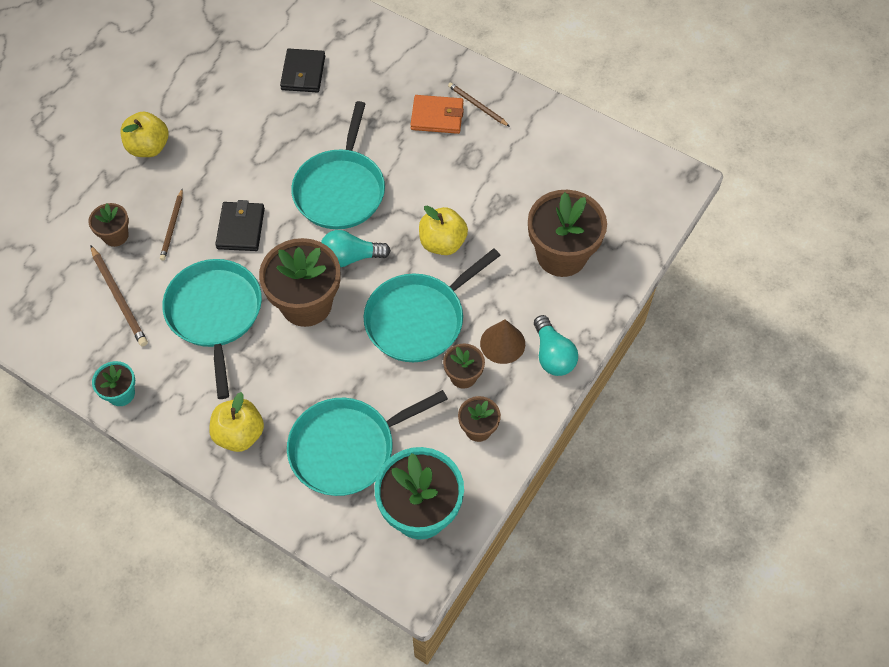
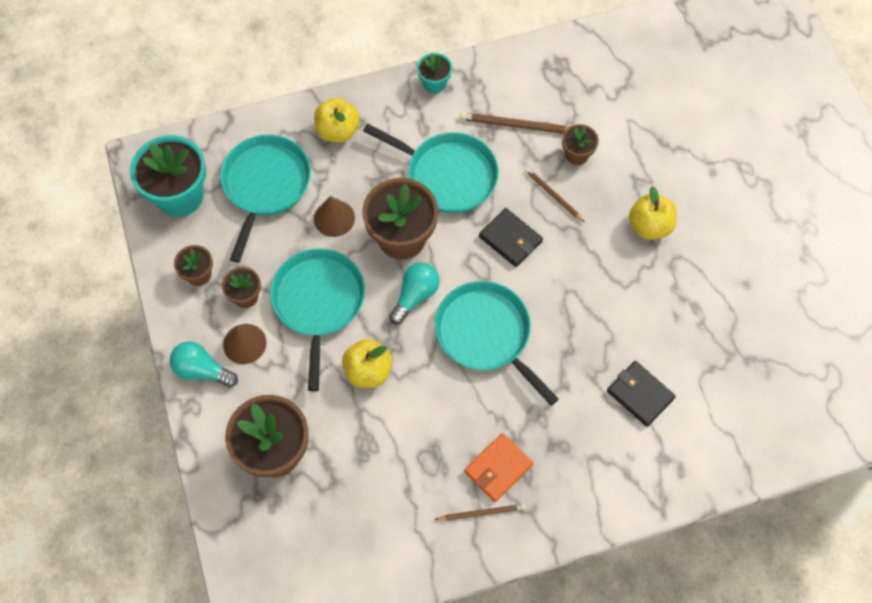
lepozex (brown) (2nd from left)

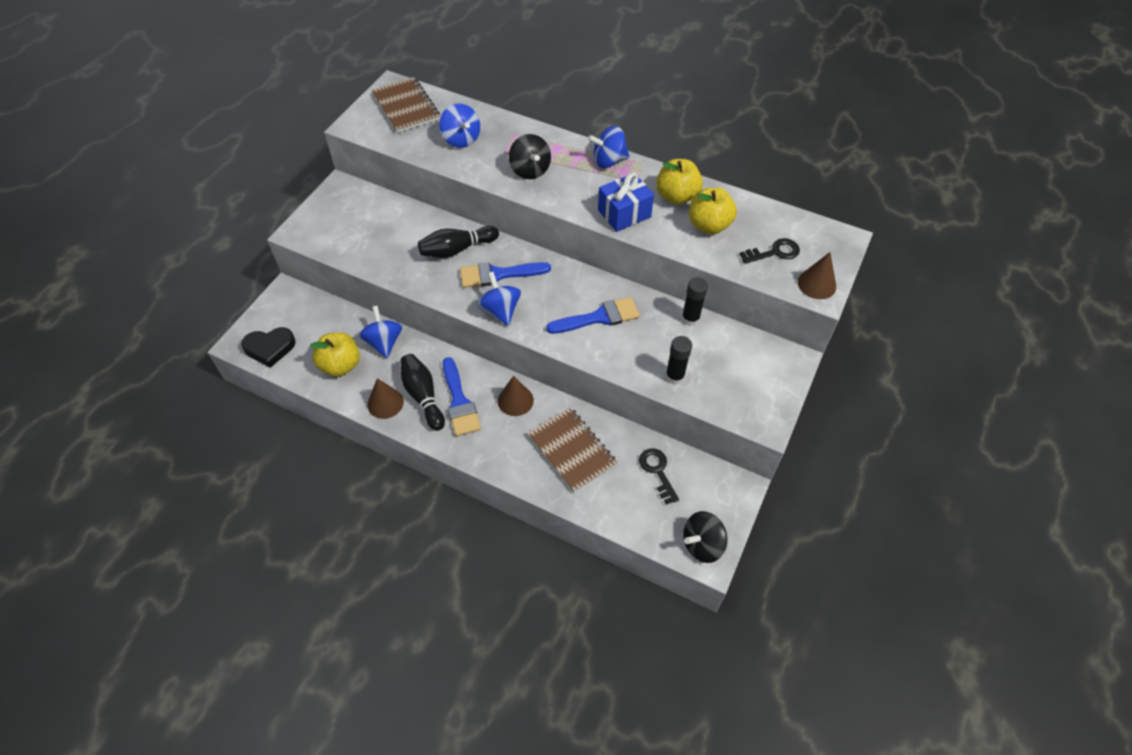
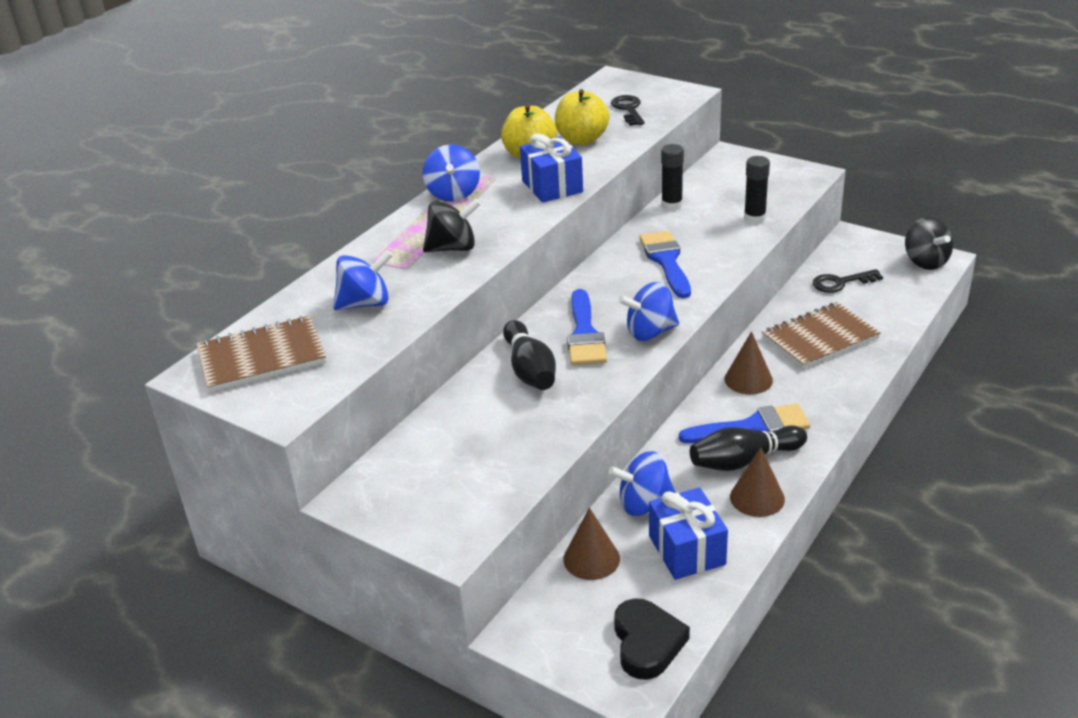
lepozex (brown) (1st from left)
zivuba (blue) (2nd from left)

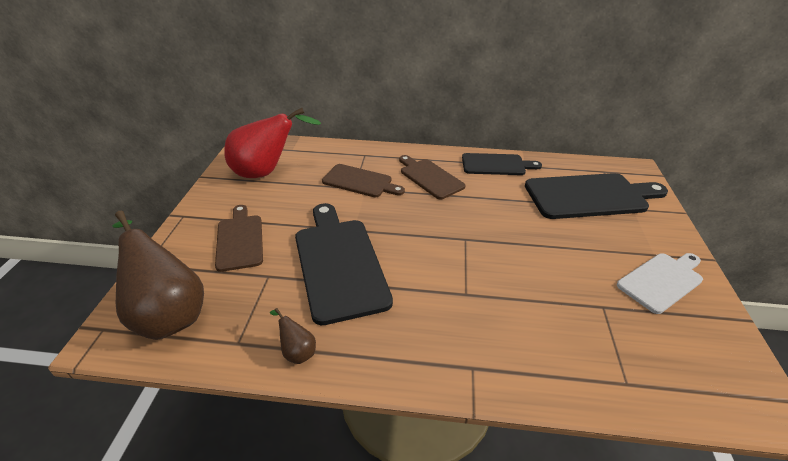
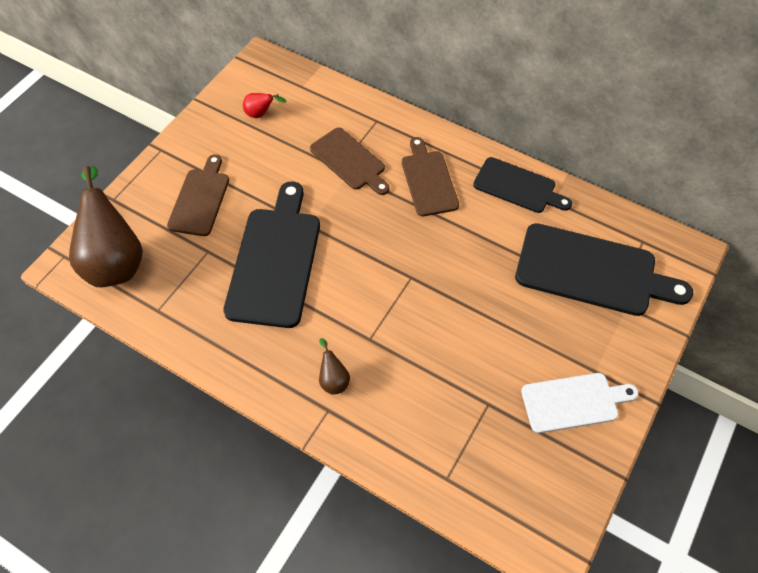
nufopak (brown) (2nd from left)
nufopak (red)

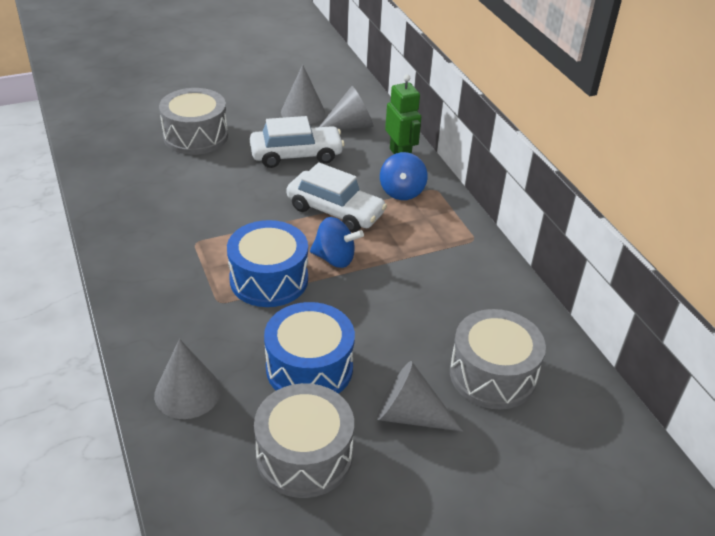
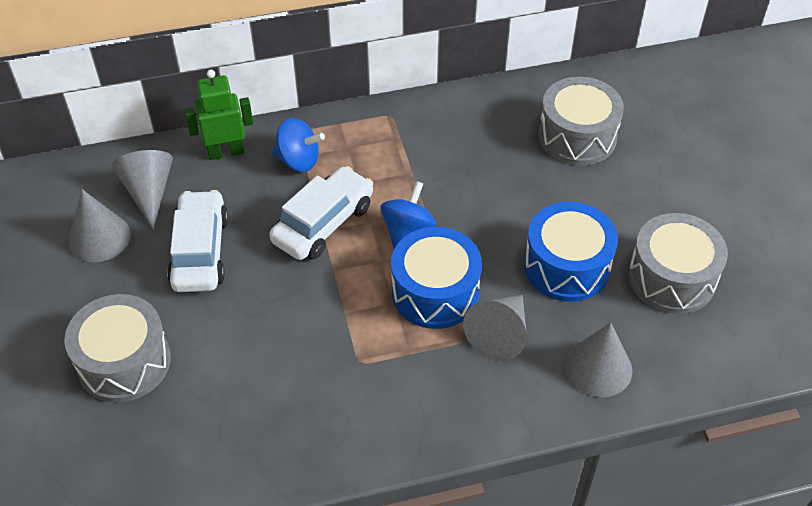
lepozex (grey) (3rd from left)

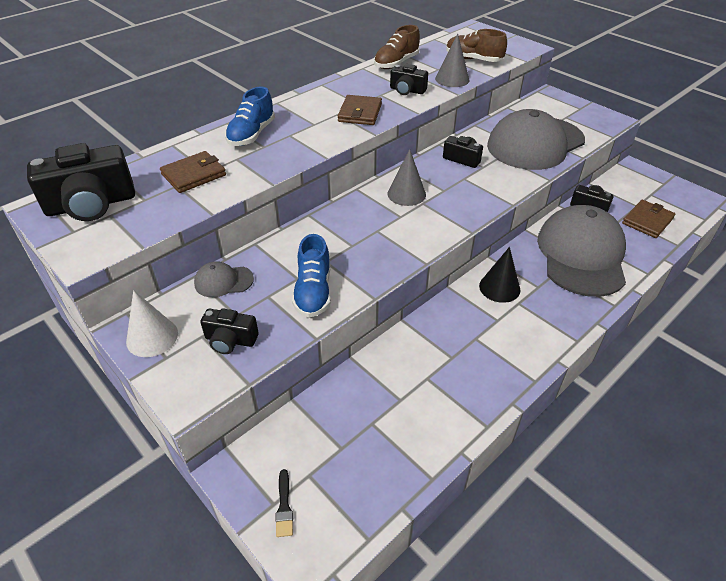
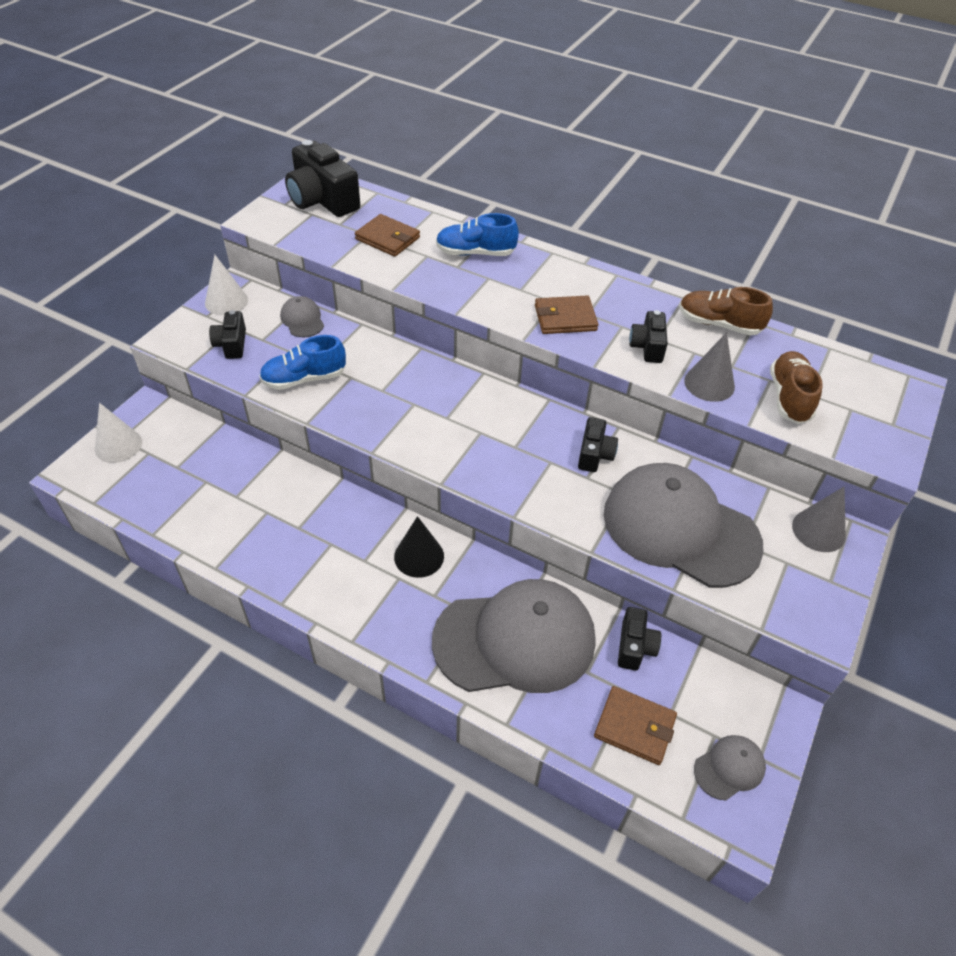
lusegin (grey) (4th from left)
lepozex (grey) (2nd from left)
lepozex (white) (1st from left)

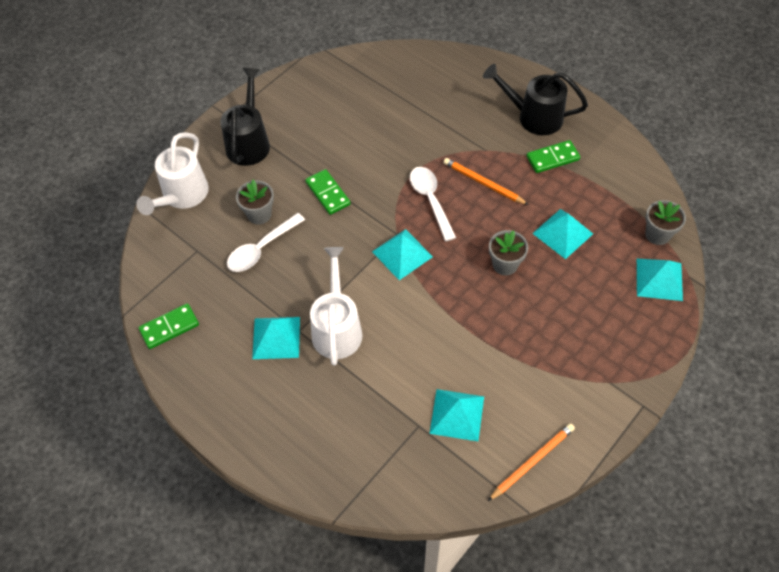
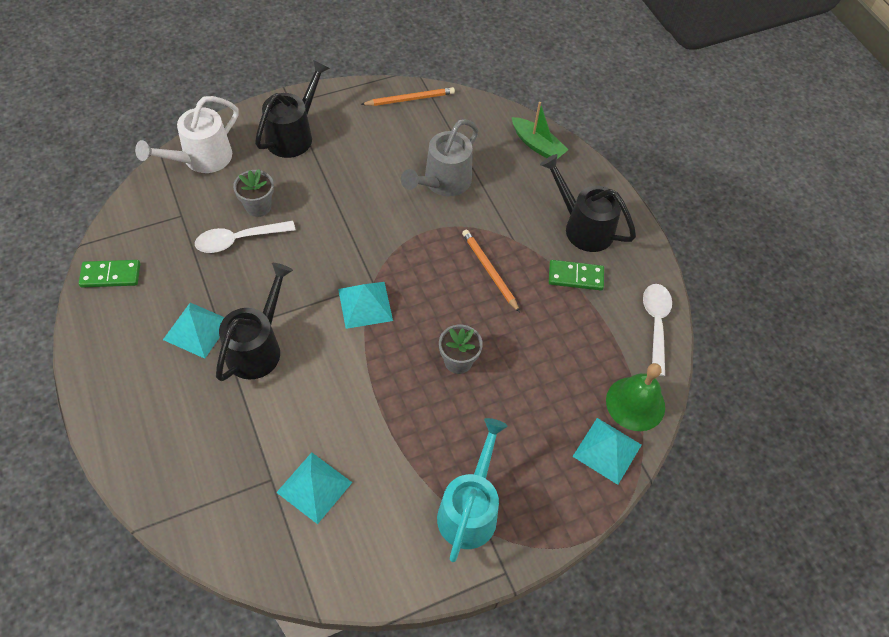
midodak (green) (2nd from left in the first image)
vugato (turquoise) (4th from left in the first image)
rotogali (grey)
rotogali (turquoise)
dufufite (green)
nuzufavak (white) (2nd from left)
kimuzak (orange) (1st from left)
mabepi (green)
rotogali (black) (1st from left)

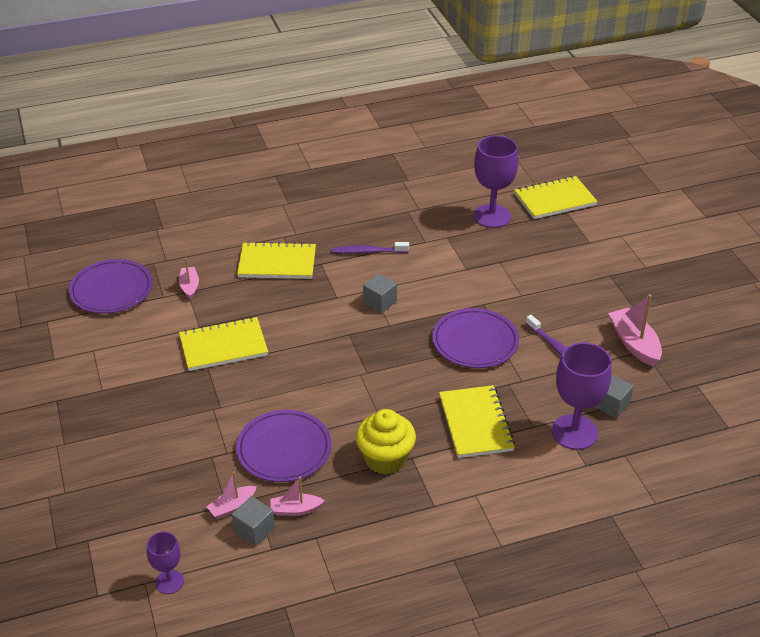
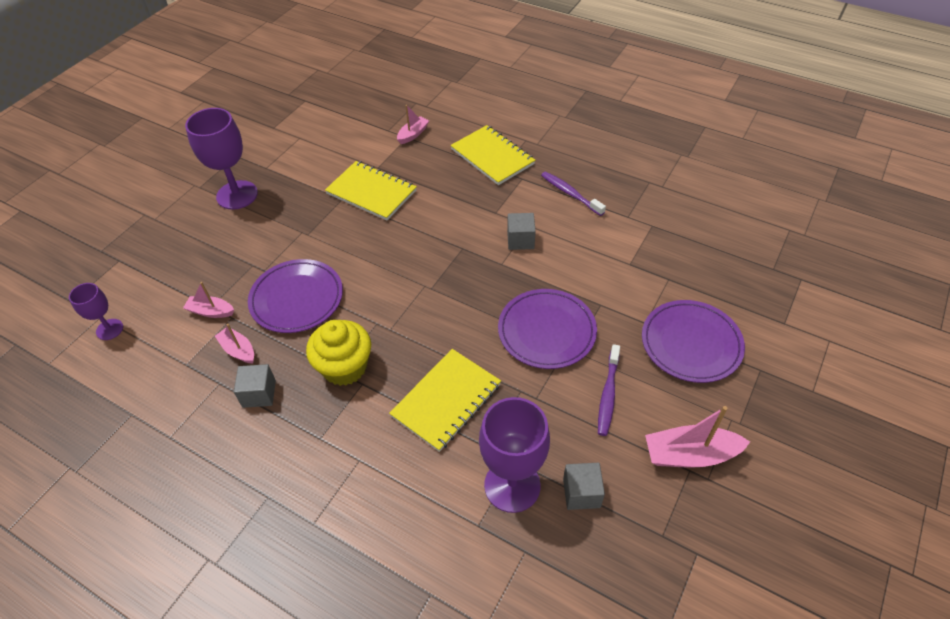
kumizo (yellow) (4th from left in the first image)
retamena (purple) (3rd from left)
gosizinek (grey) (1st from left)
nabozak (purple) (2nd from left)
dufufite (pink) (4th from left)

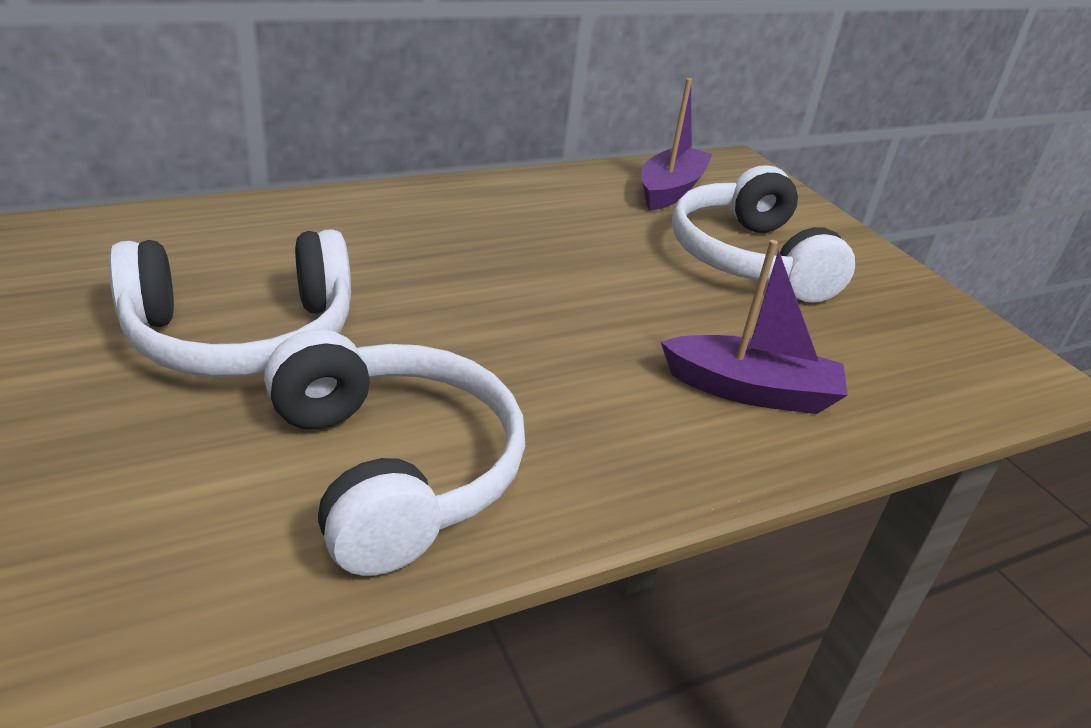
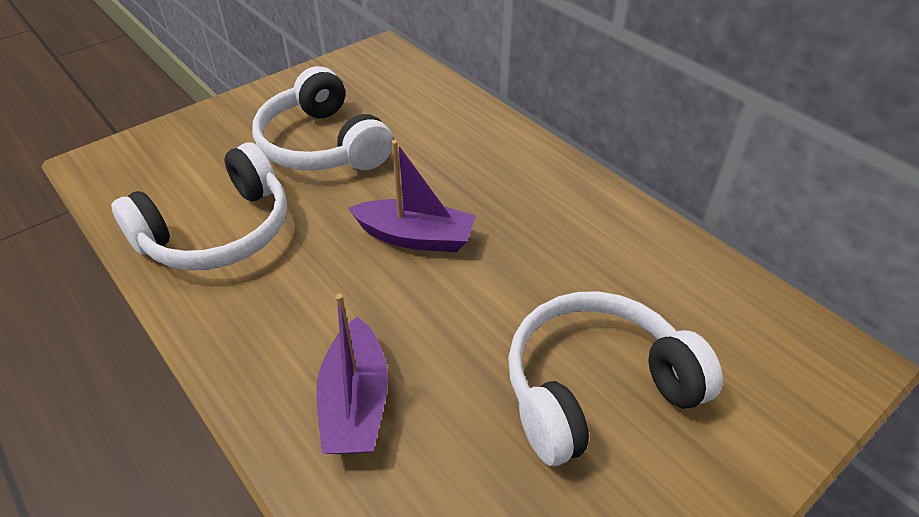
dufufite (purple) (2nd from left)

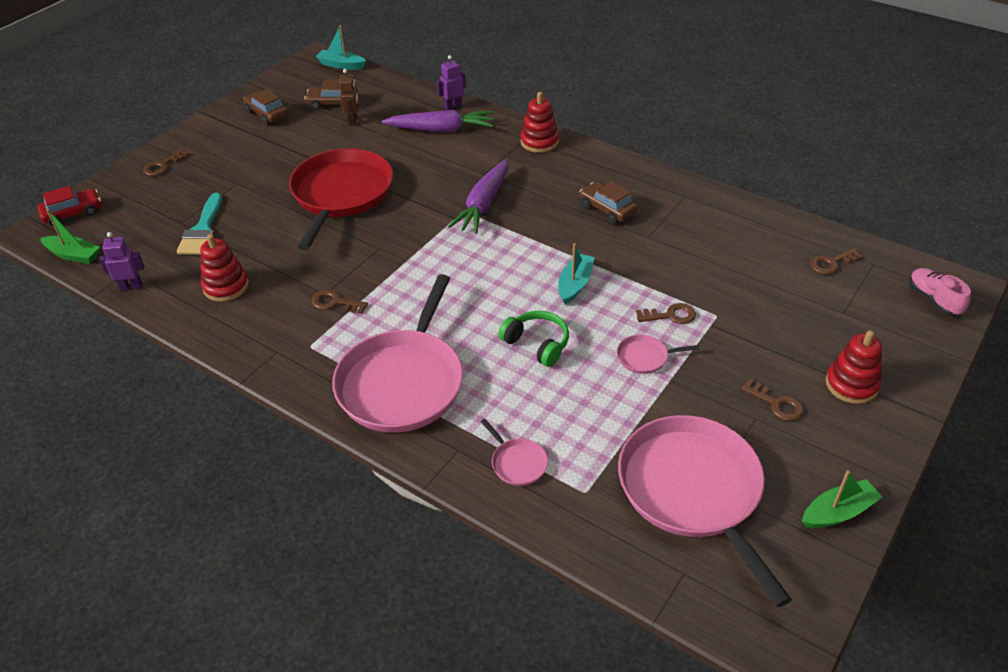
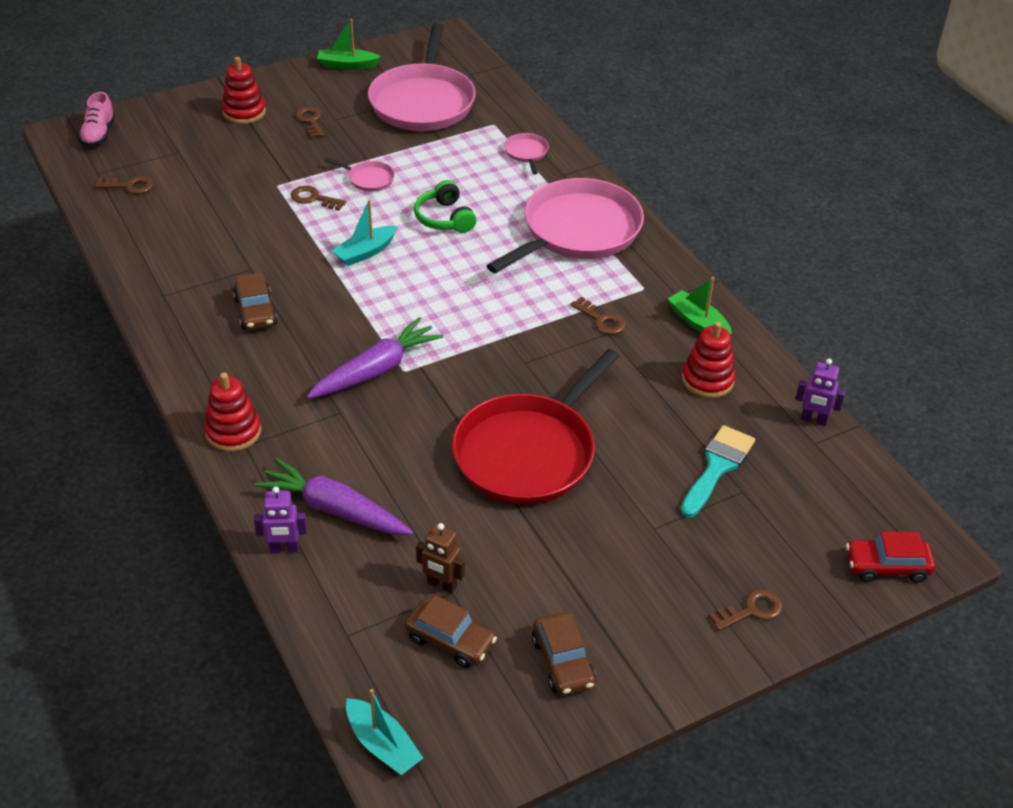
dufufite (green) (2nd from left)
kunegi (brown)

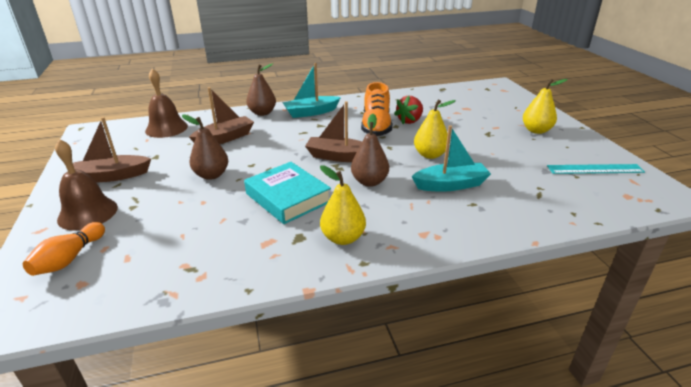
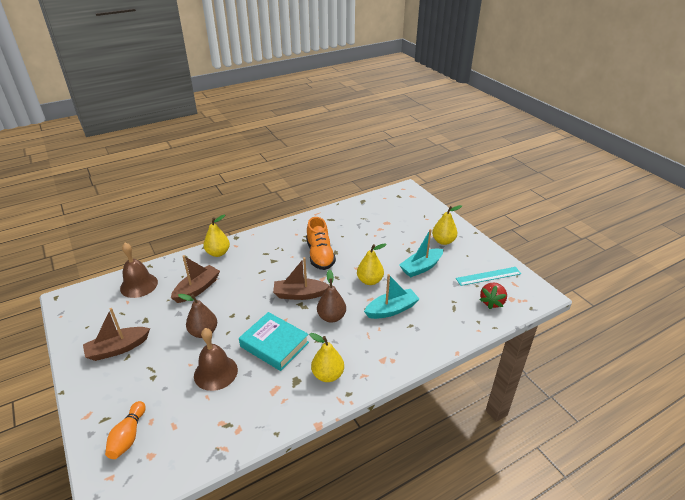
mabepi (brown) (2nd from left)
dufufite (turquoise) (2nd from left)
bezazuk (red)
nufopak (yellow) (1st from left)

